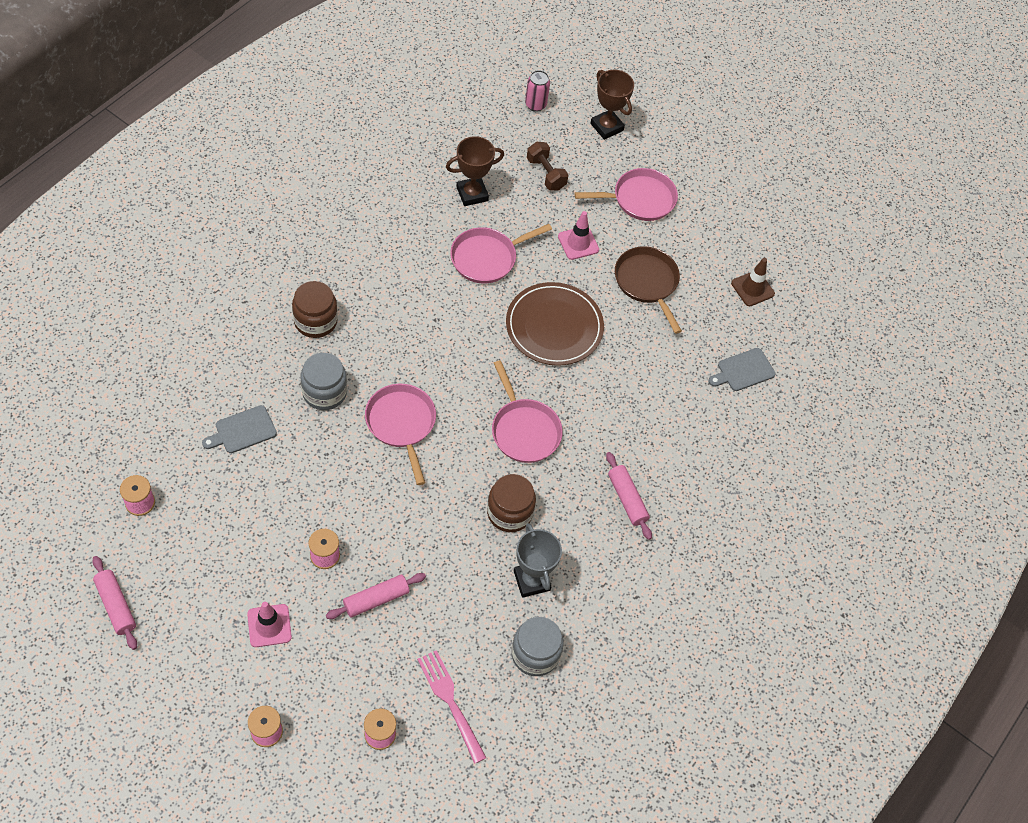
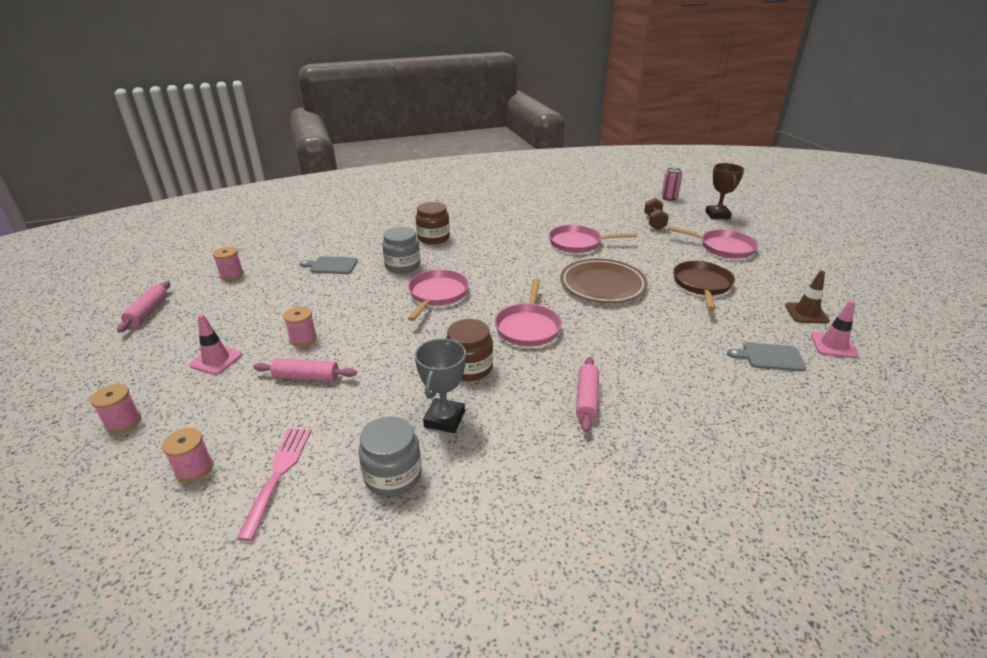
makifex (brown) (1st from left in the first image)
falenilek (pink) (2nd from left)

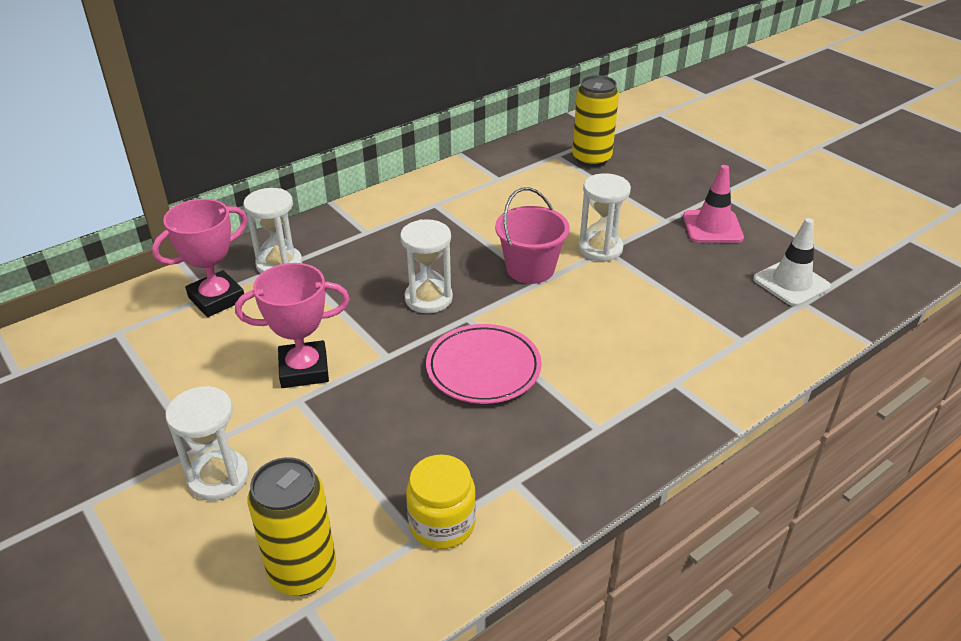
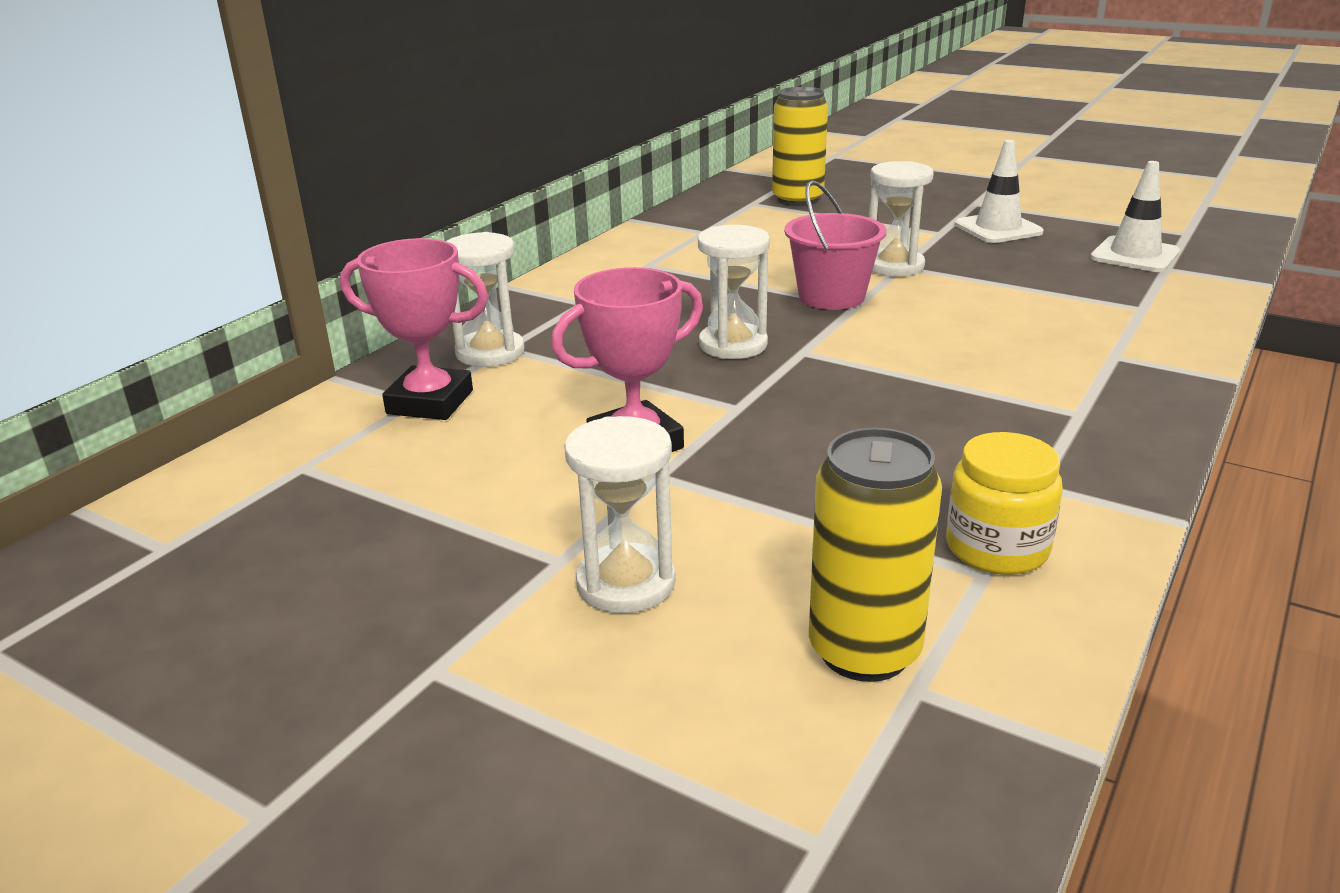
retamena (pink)
falenilek (white) (1st from left)
makifex (pink) (1st from left)

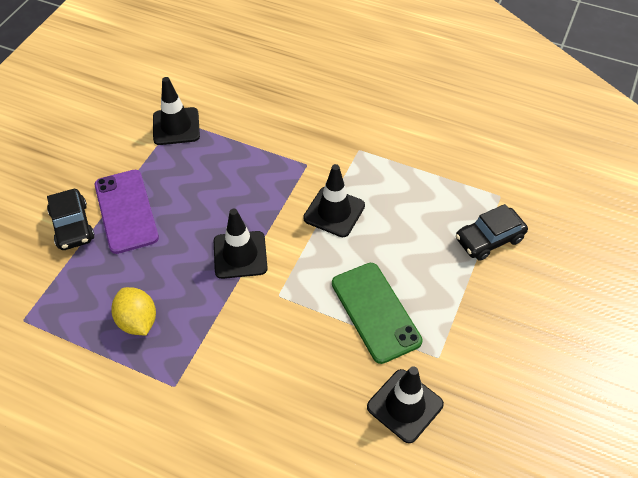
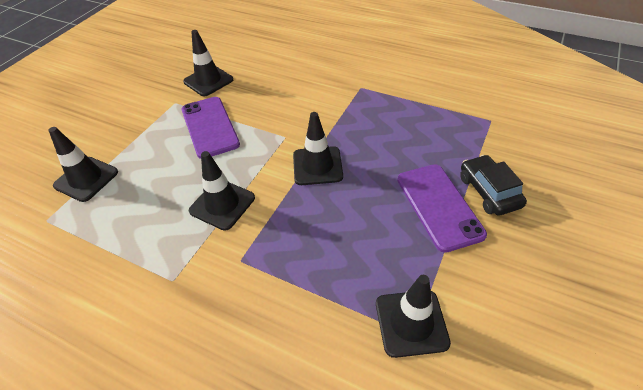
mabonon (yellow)
falenilek (black) (1st from left)
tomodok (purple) (1st from left)

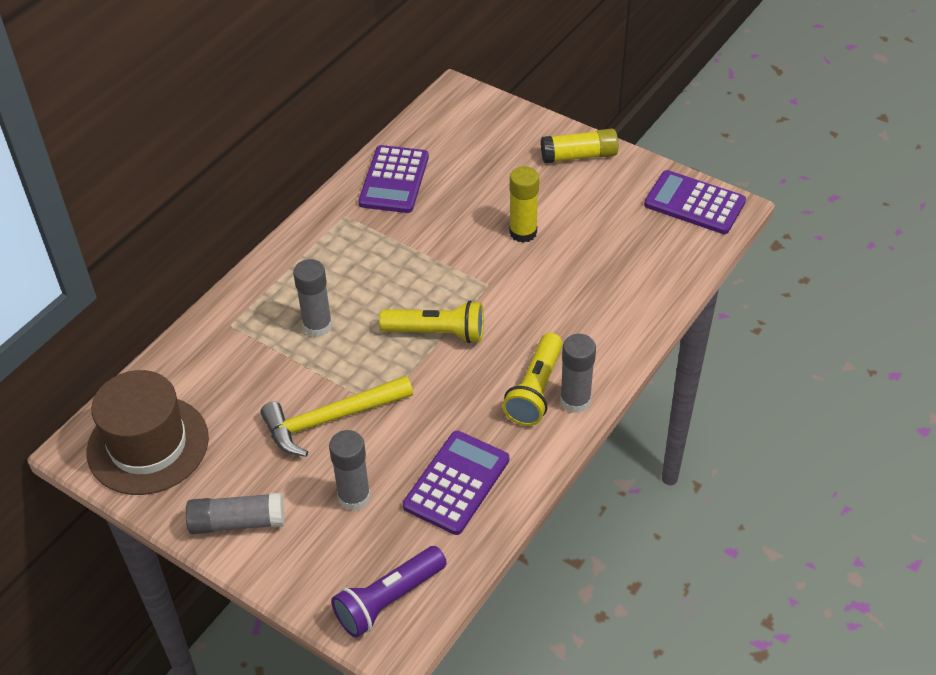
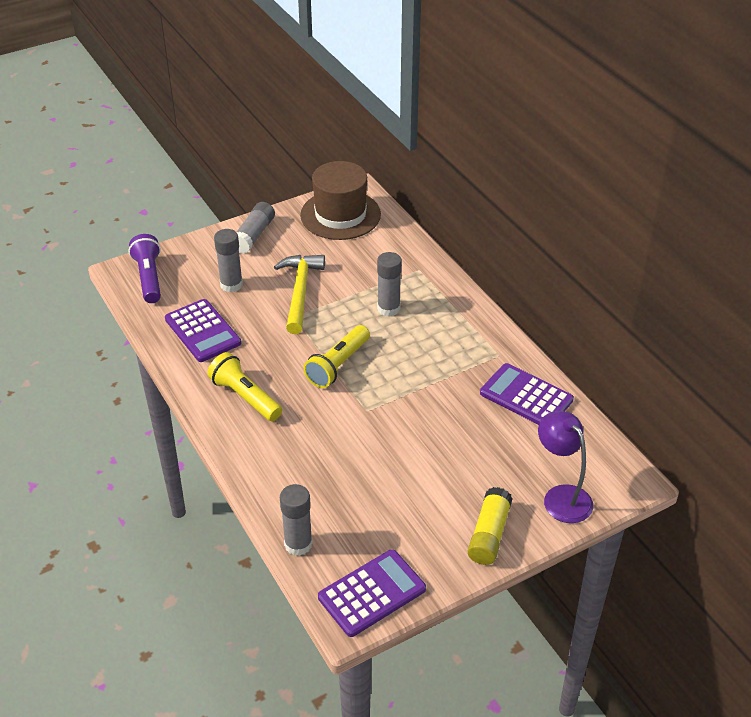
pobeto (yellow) (1st from left in the first image)
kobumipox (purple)
pobeto (grey) (3rd from left)

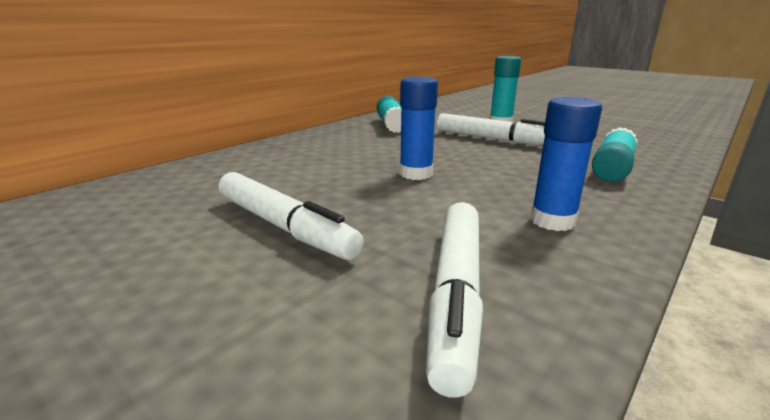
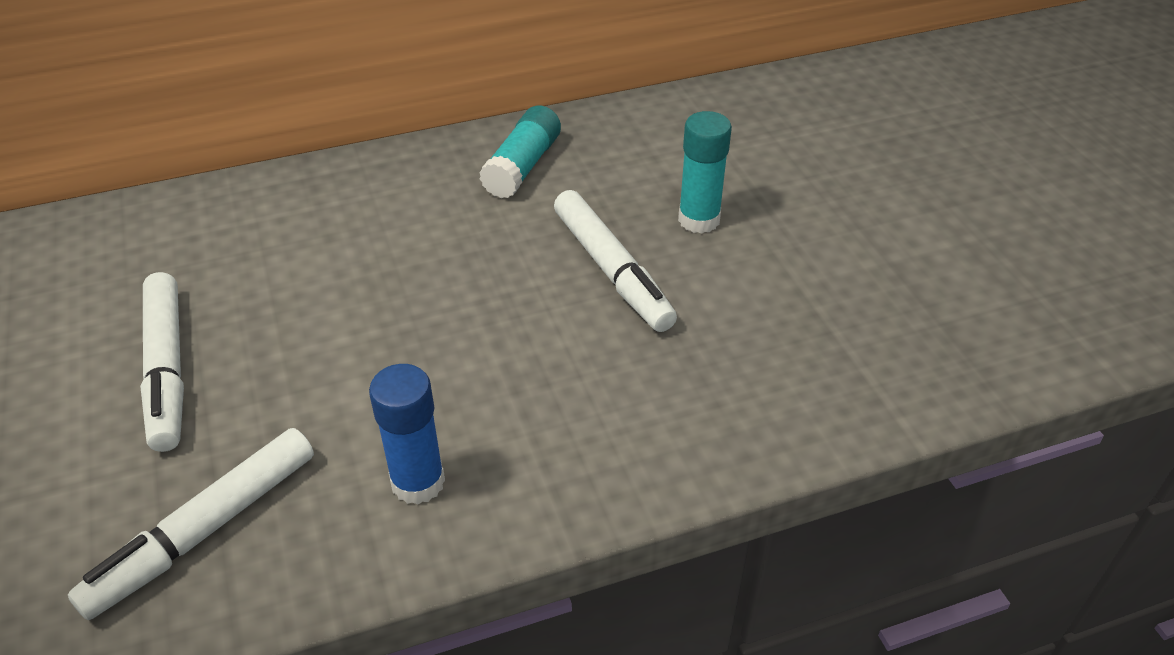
pobeto (blue) (1st from left in the first image)
pobeto (turquoise) (3rd from left in the first image)

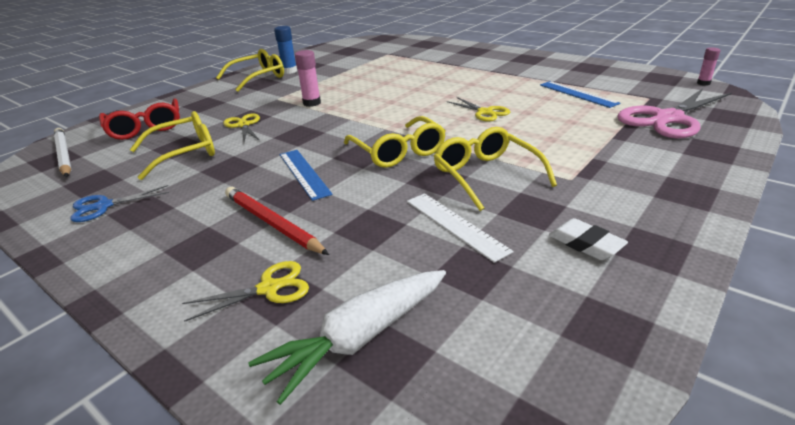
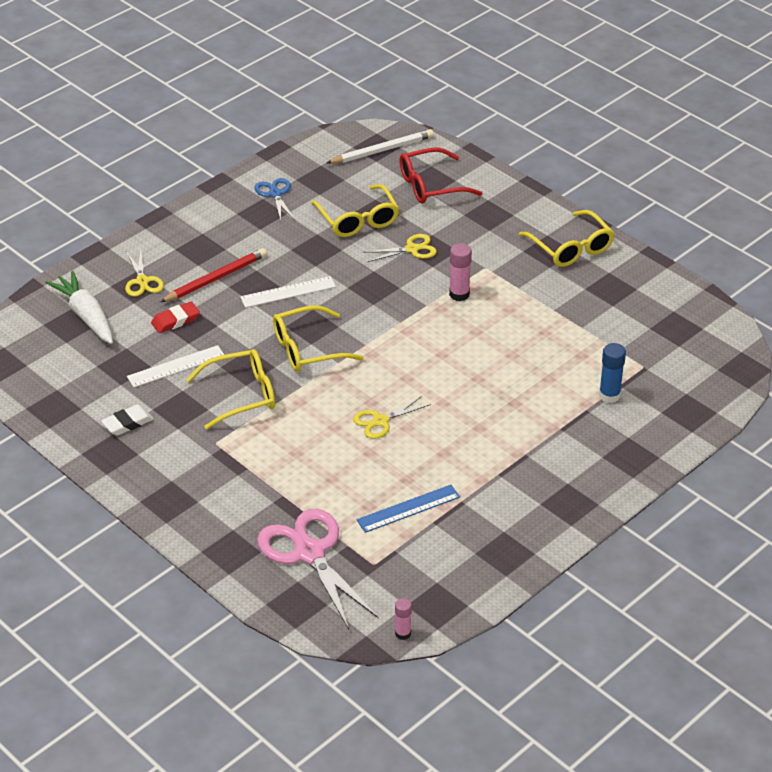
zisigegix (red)
pobeto (blue)
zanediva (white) (2nd from left)

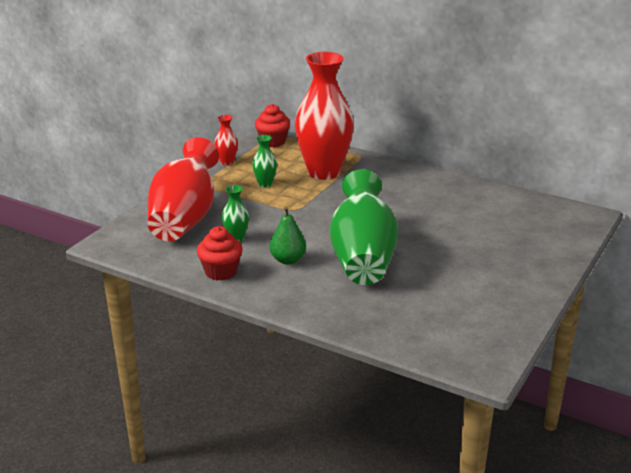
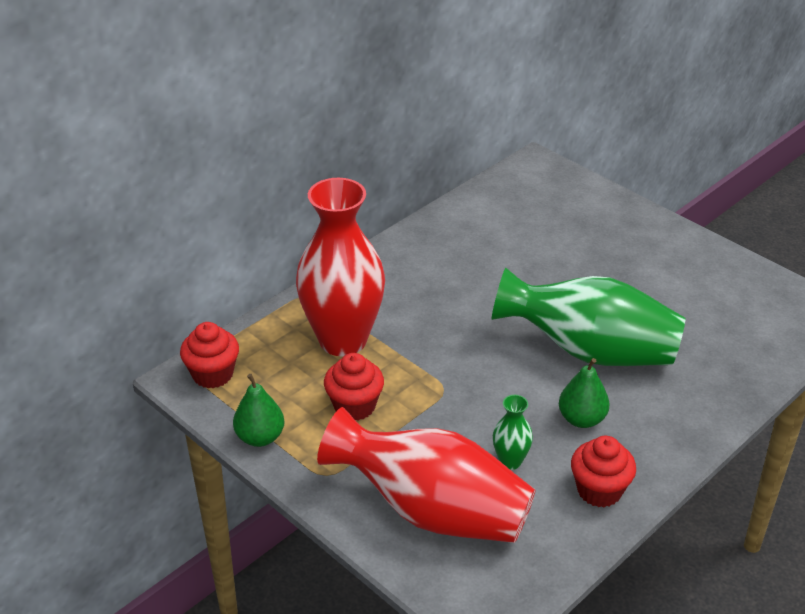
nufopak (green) (1st from left)
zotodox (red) (2nd from left)

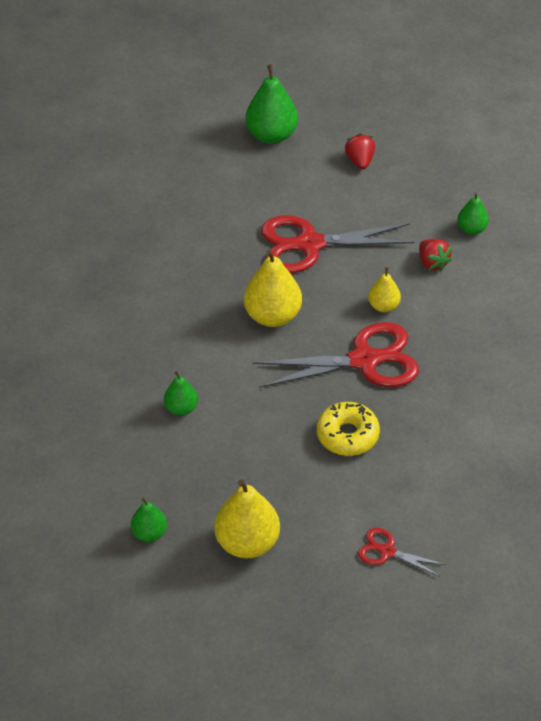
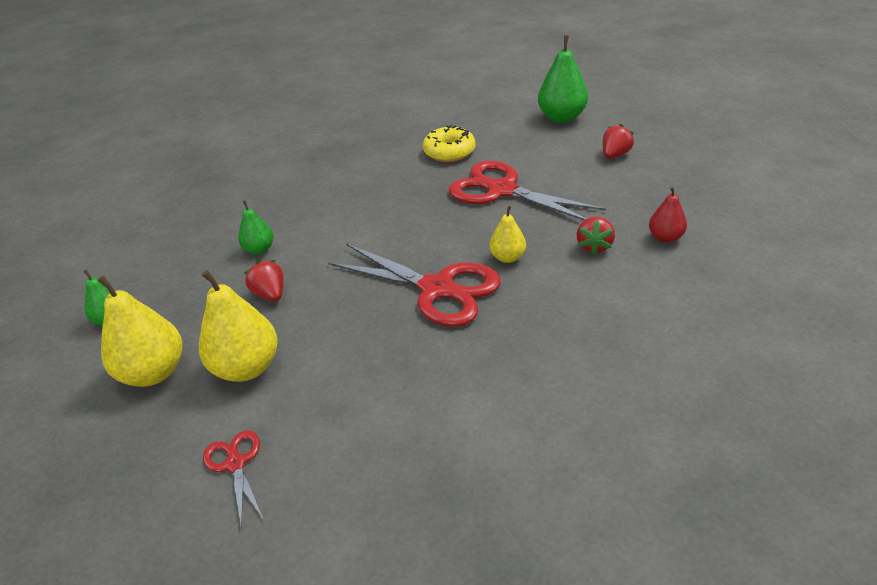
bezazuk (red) (1st from left)
nufopak (yellow) (2nd from left)
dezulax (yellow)
nufopak (red)

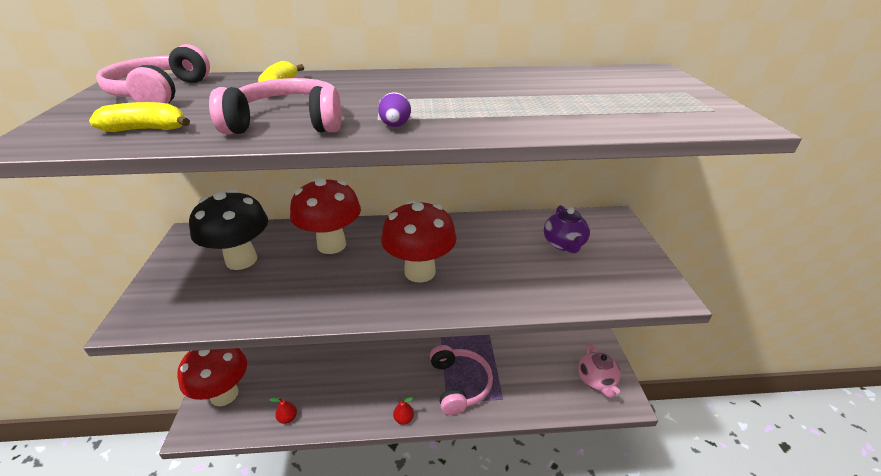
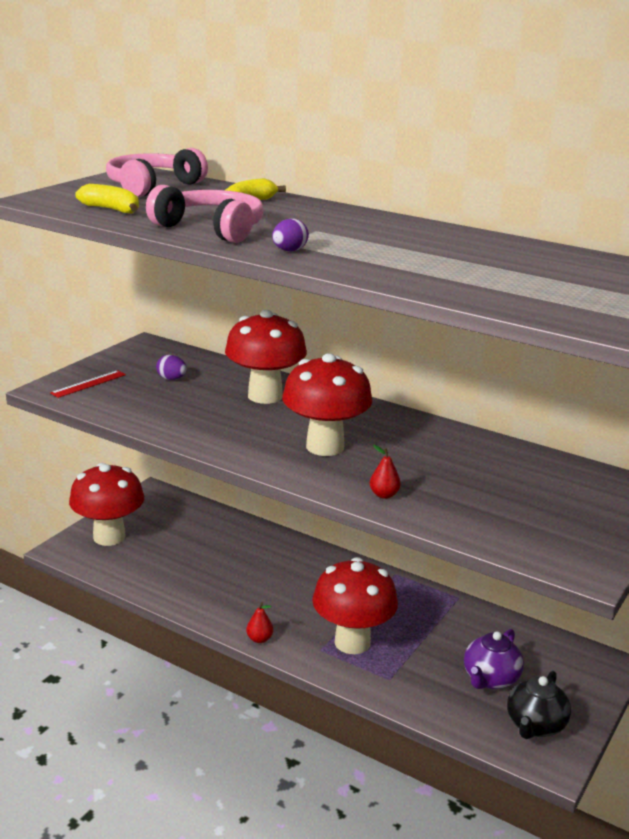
zanediva (red)
nufopak (red) (2nd from left)
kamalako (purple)
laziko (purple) (1st from left)
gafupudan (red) (4th from left)
kamalako (black)

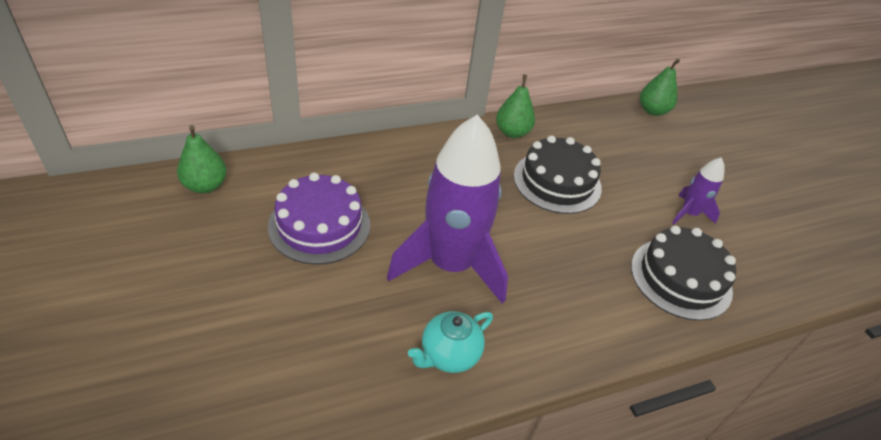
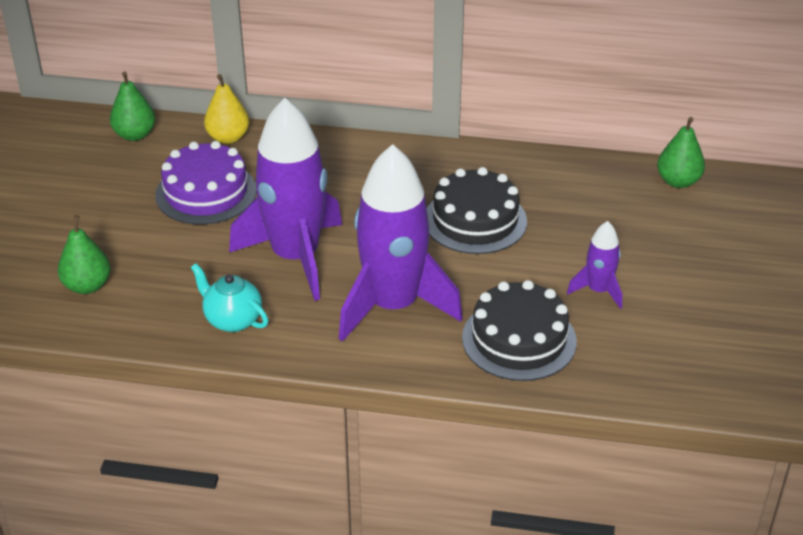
nufopak (yellow)
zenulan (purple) (2nd from left)
nufopak (green) (1st from left)
kamalako (turquoise)

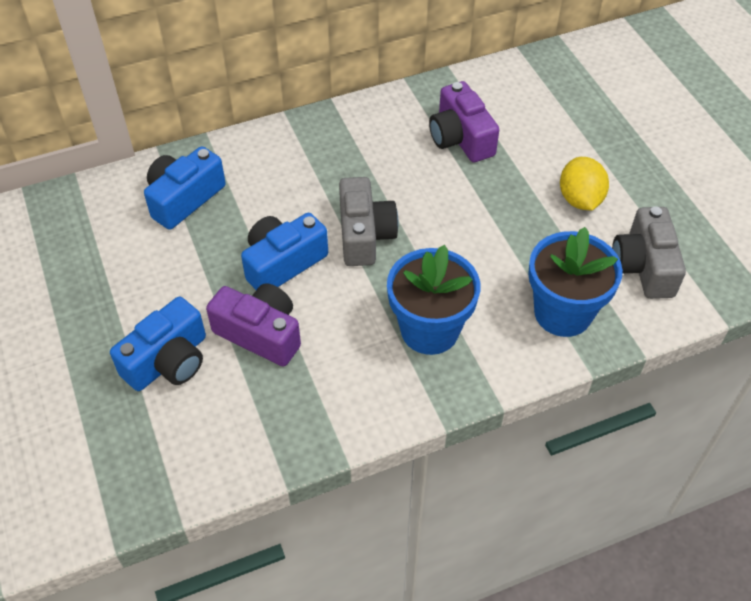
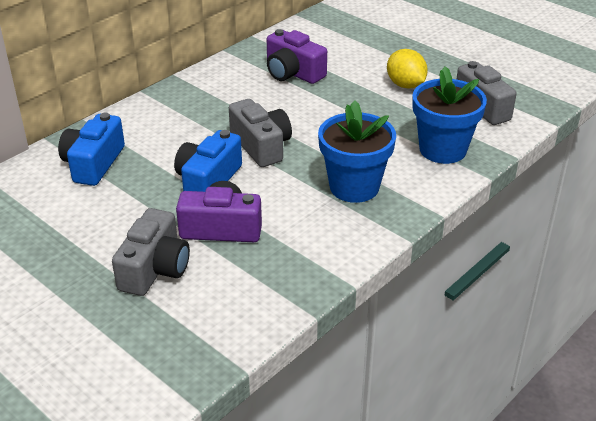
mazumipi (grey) (1st from left)

